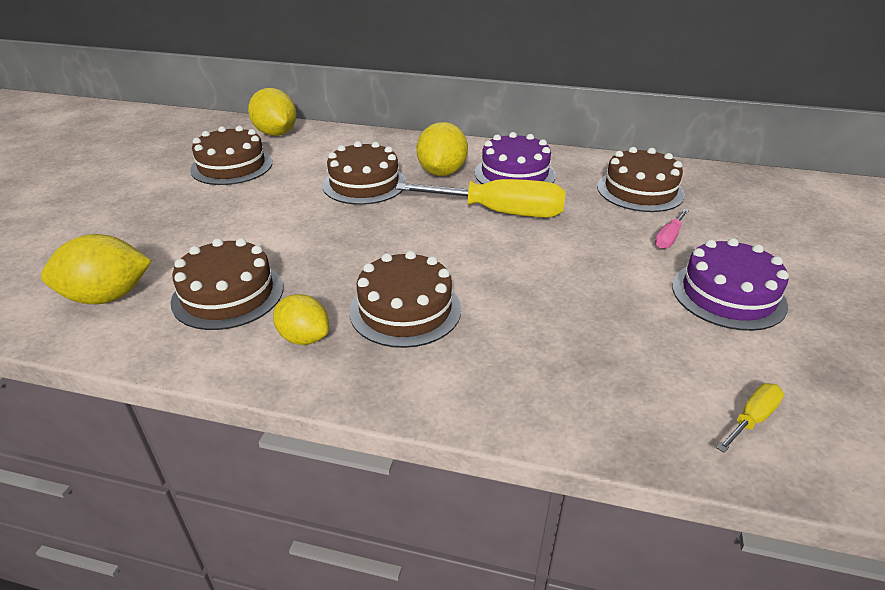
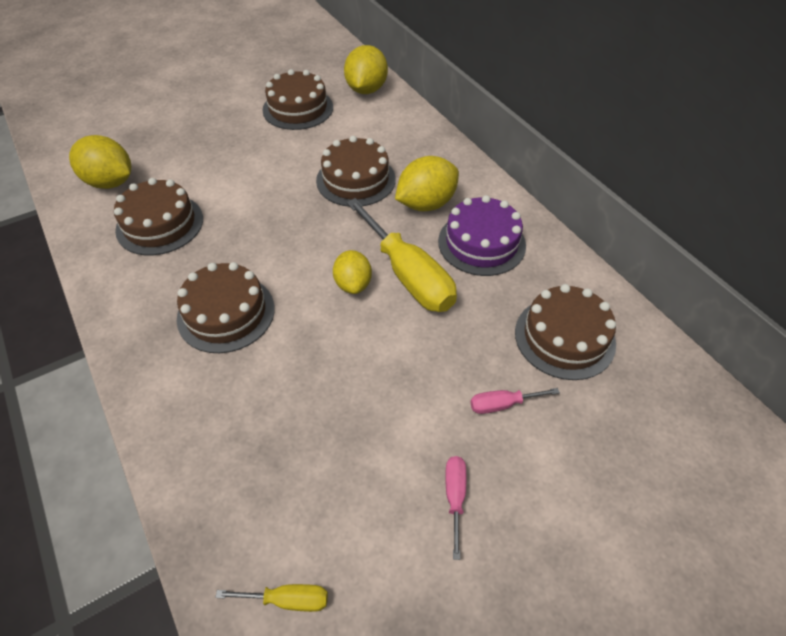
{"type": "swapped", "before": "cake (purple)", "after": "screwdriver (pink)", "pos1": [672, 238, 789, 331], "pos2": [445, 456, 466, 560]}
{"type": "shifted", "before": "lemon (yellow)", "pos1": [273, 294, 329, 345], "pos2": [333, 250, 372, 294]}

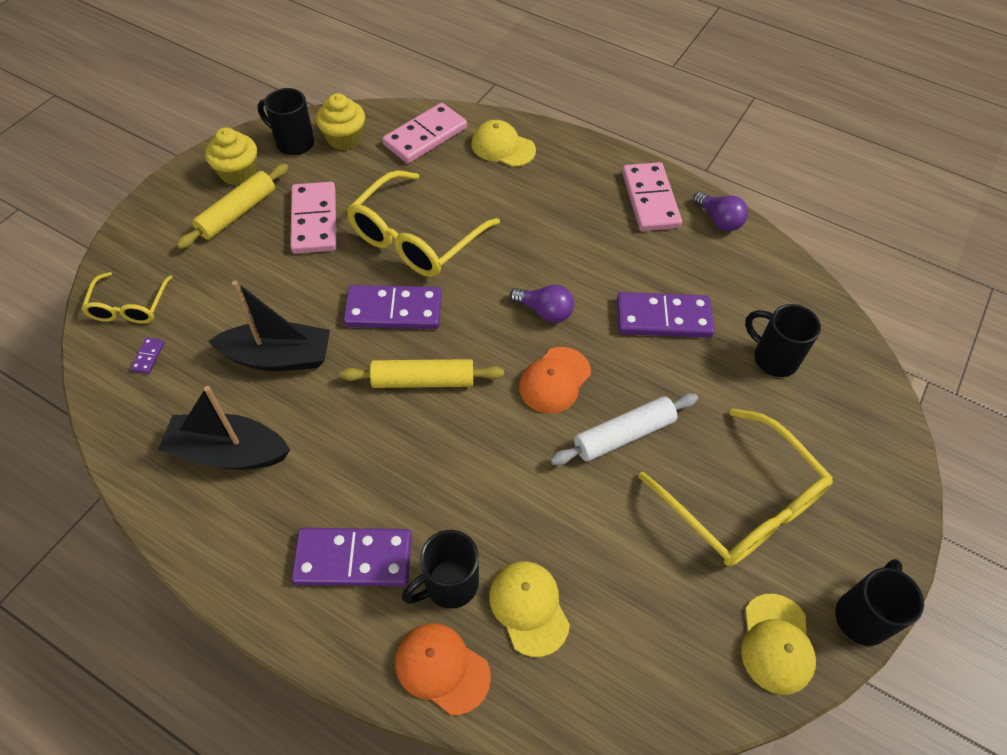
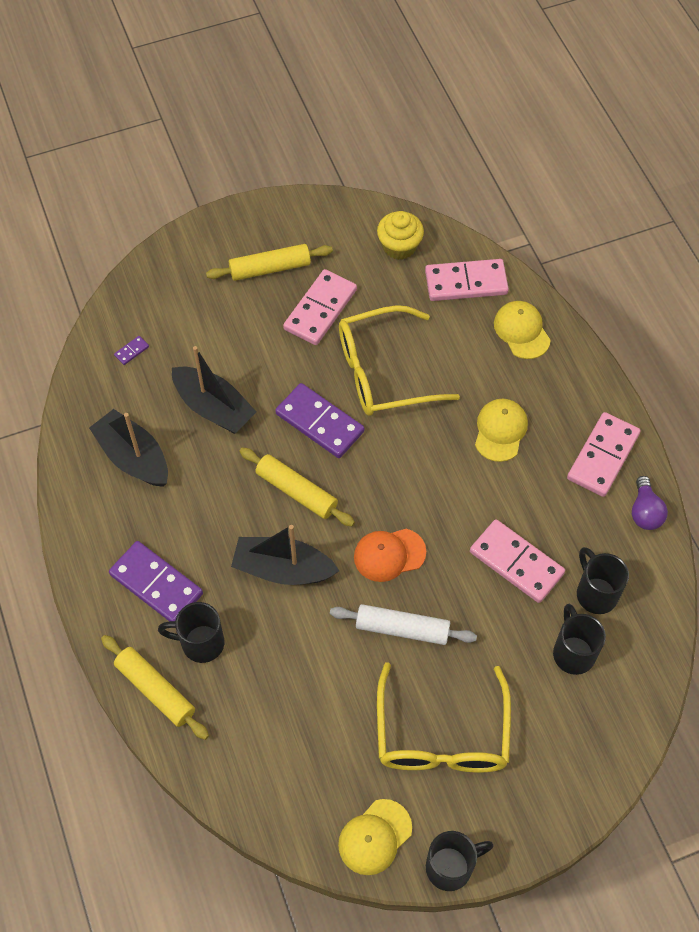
{"type": "shifted", "before": "mug (black)", "pos1": [258, 88, 314, 155], "pos2": [577, 547, 629, 614]}
{"type": "gone", "before": "cupcake (yellow)", "pos1": [205, 127, 257, 185]}
{"type": "gone", "before": "glasses (yellow)", "pos1": [82, 272, 172, 324]}
{"type": "gone", "before": "light bulb (purple)", "pos1": [510, 285, 574, 323]}
{"type": "repainted", "before": "domino (purple)", "after": "domino (pink)", "pos1": [617, 292, 714, 338], "pos2": [470, 519, 565, 603]}
{"type": "shifted", "before": "cap (yellow)", "pos1": [489, 562, 570, 657], "pos2": [475, 399, 528, 462]}
{"type": "swapped", "before": "cap (orange)", "after": "rolling pin (yellow)", "pos1": [395, 623, 491, 715], "pos2": [101, 635, 209, 740]}
{"type": "new", "after": "boat (black)", "pos2": [231, 525, 339, 585]}

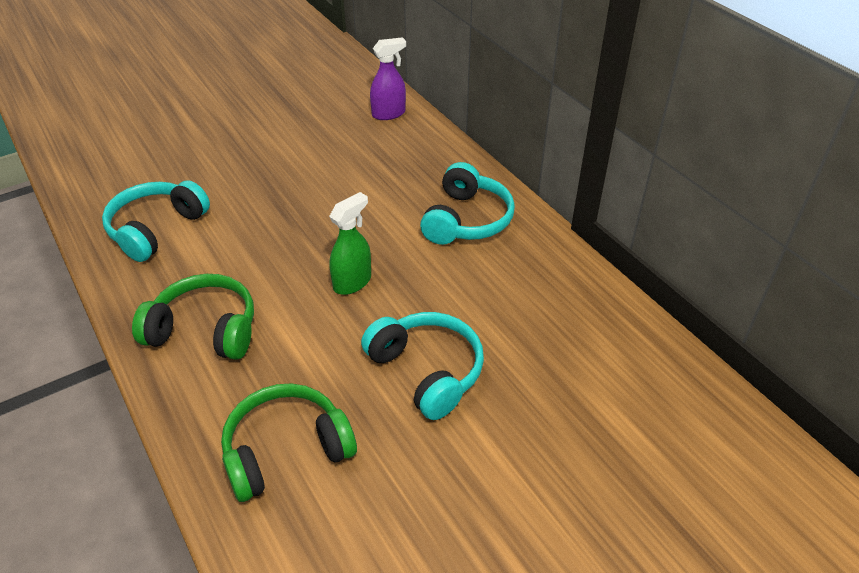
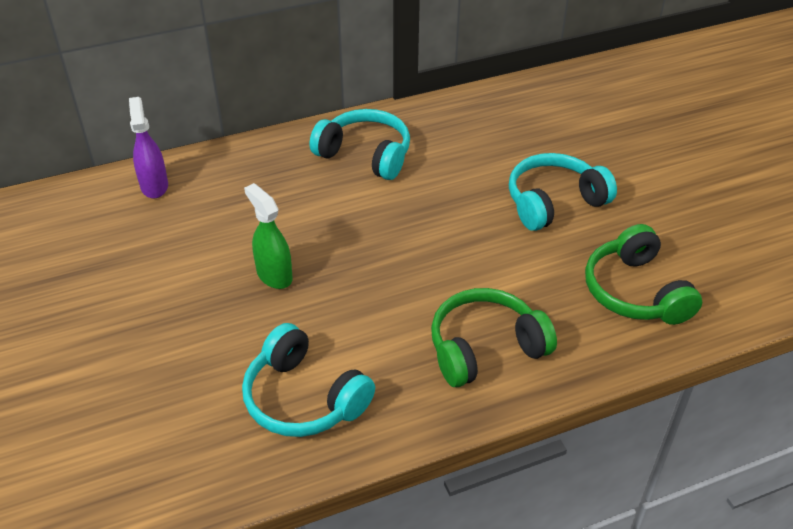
{"type": "shifted", "before": "spray bottle (green)", "pos1": [329, 192, 371, 295], "pos2": [244, 183, 292, 289]}
{"type": "rotated", "before": "headphones (green)", "pos1": [132, 274, 254, 360], "pos2": [431, 288, 557, 387], "turn": 45}

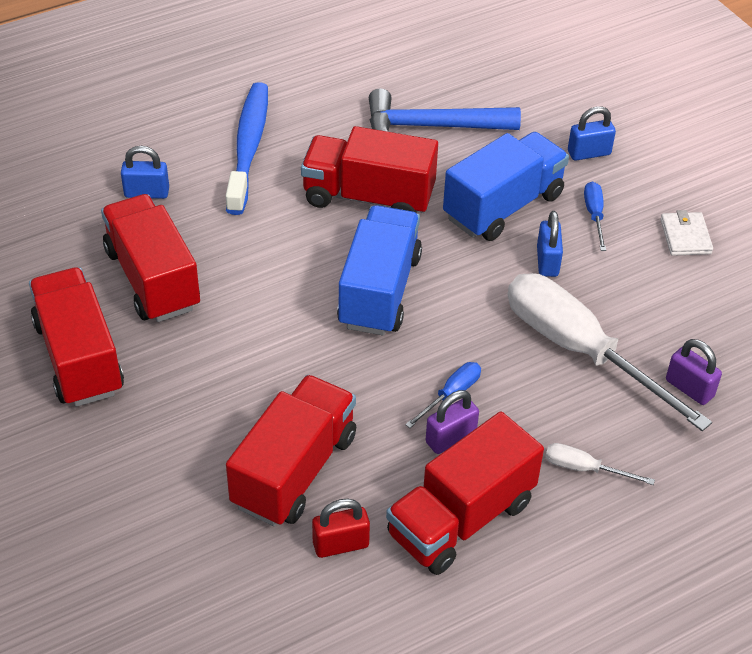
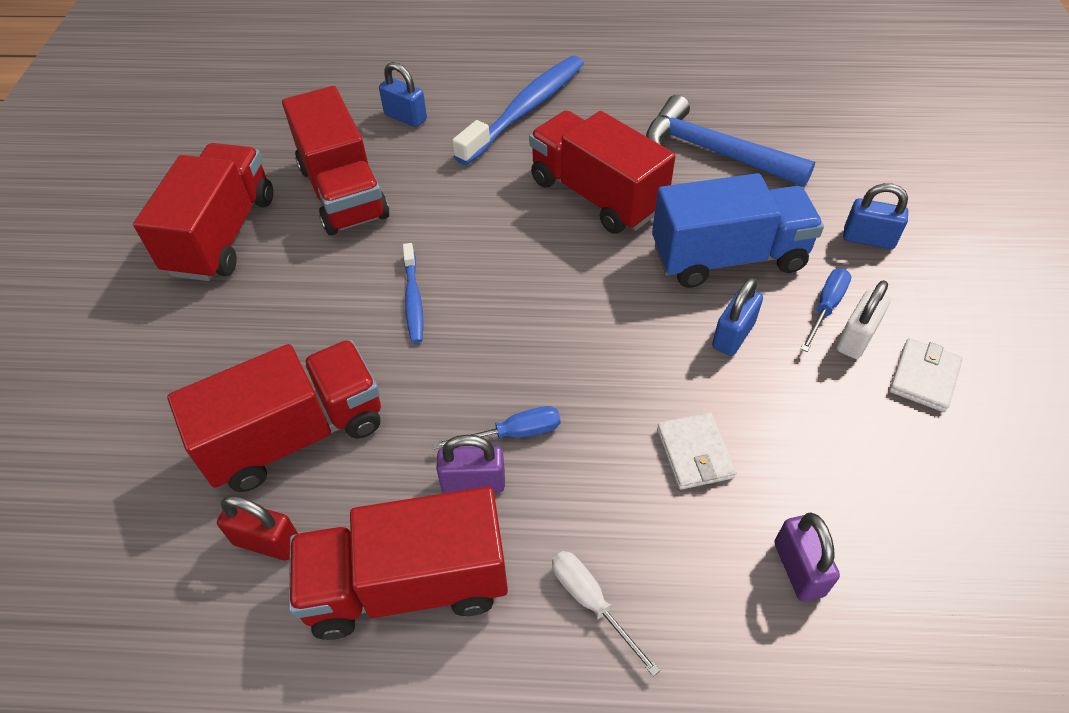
{"type": "rotated", "before": "truck (red)", "pos1": [101, 194, 200, 322], "pos2": [282, 86, 389, 235], "turn": 150}
{"type": "gone", "before": "truck (blue)", "pos1": [337, 205, 422, 335]}
{"type": "swapped", "before": "screwdriver (white)", "after": "wallet (white)", "pos1": [508, 273, 712, 431], "pos2": [657, 412, 737, 490]}
{"type": "new", "after": "toothbrush (blue)", "pos2": [403, 243, 423, 343]}
{"type": "new", "after": "padlock (white)", "pos2": [836, 280, 891, 359]}

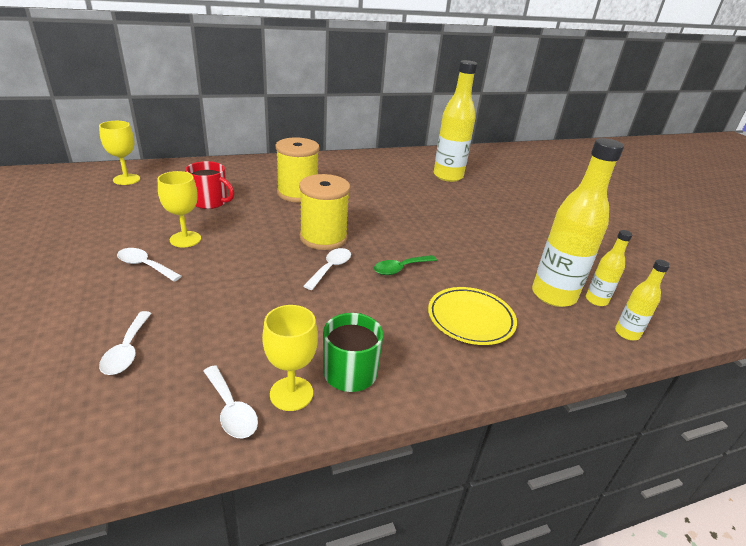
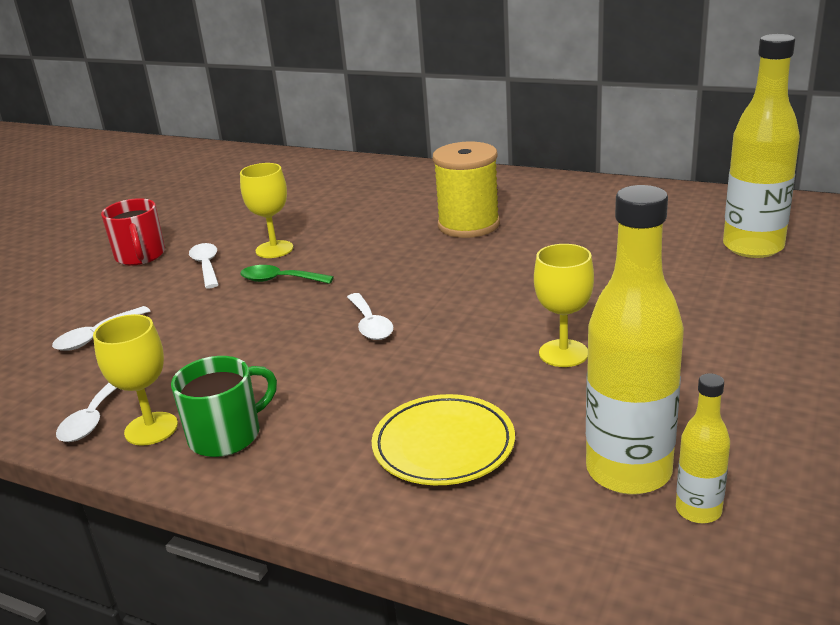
{"type": "shifted", "before": "goblet (yellow)", "pos1": [99, 121, 140, 185], "pos2": [534, 244, 594, 367]}
{"type": "shifted", "before": "mug (red)", "pos1": [185, 161, 234, 209], "pos2": [101, 198, 165, 265]}
{"type": "gone", "before": "spool (yellow)", "pos1": [299, 174, 350, 250]}
{"type": "rotated", "before": "spoon (white)", "pos1": [303, 248, 351, 290], "pos2": [347, 293, 393, 340], "turn": 90}
{"type": "shifted", "before": "spoon (green)", "pos1": [374, 255, 437, 275], "pos2": [240, 265, 334, 284]}
{"type": "gone", "before": "bottle (yellow)", "pos1": [615, 259, 670, 340]}

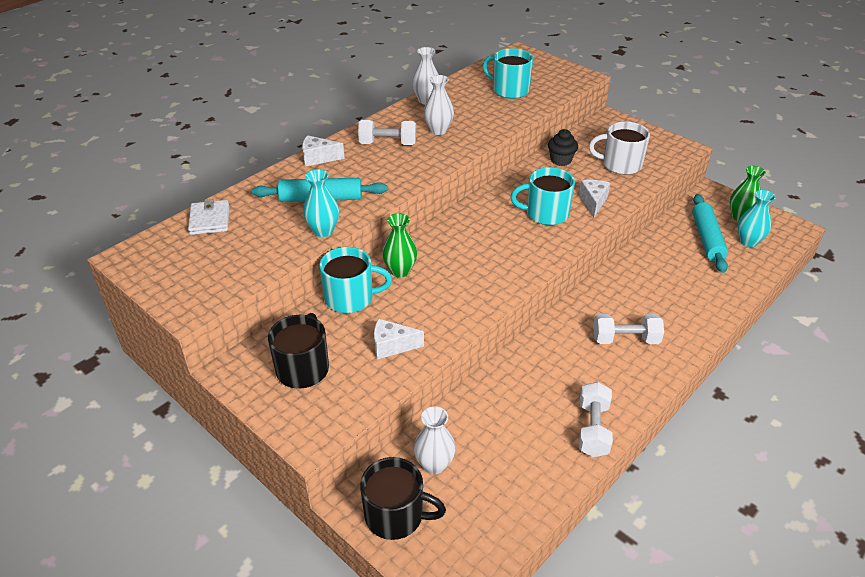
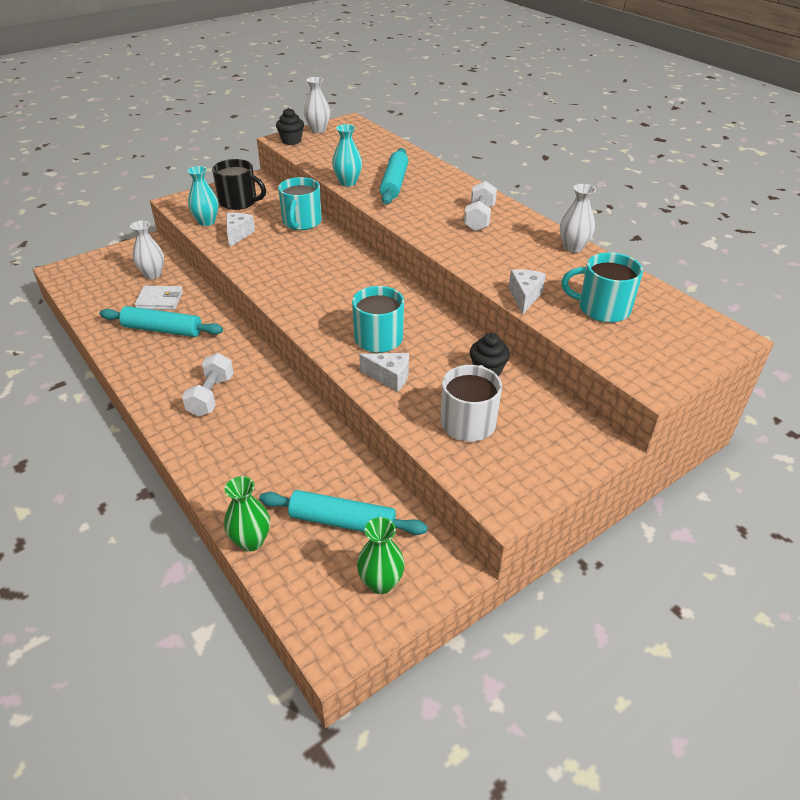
{"type": "rotated", "before": "mug (turquoise)", "pos1": [483, 48, 533, 99], "pos2": [561, 252, 643, 323], "turn": -120}
{"type": "shifted", "before": "vase (white)", "pos1": [424, 75, 454, 135], "pos2": [304, 77, 330, 133]}
{"type": "shifted", "before": "cheese (white)", "pos1": [302, 135, 345, 167], "pos2": [509, 269, 546, 315]}
{"type": "shifted", "before": "vase (turquoise)", "pos1": [738, 190, 776, 247], "pos2": [187, 166, 219, 226]}
{"type": "shifted", "before": "wallet (white)", "pos1": [188, 199, 229, 235], "pos2": [135, 286, 183, 310]}
{"type": "shifted", "before": "vase (green)", "pos1": [382, 213, 417, 278], "pos2": [224, 476, 270, 552]}
{"type": "gone", "before": "dumbbell (white)", "pos1": [579, 382, 613, 457]}
{"type": "gone", "before": "mug (black)", "pos1": [360, 457, 446, 540]}
{"type": "new", "after": "cupcake (black)", "pos2": [276, 108, 304, 145]}
{"type": "new", "after": "rolling pin (turquoise)", "pos2": [100, 306, 223, 337]}

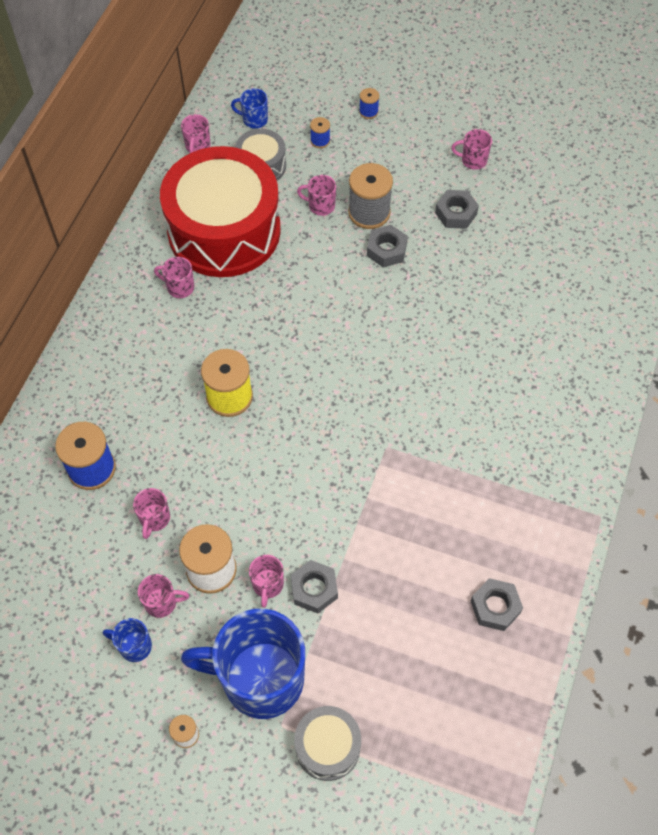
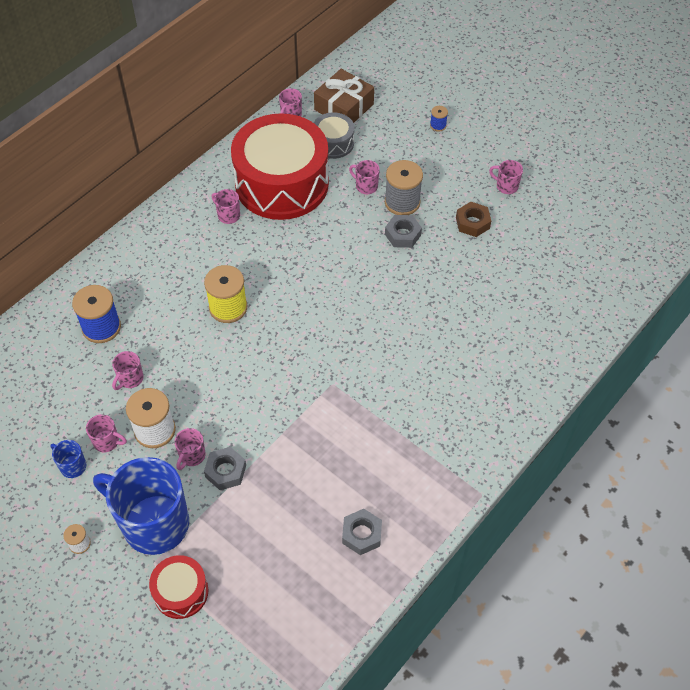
{"type": "swapped", "before": "mug (blue)", "after": "gift (brown)", "pos1": [231, 88, 268, 129], "pos2": [314, 69, 374, 123]}
{"type": "gone", "before": "spool (blue)", "pos1": [310, 117, 330, 148]}
{"type": "repainted", "before": "nut (grey)", "after": "nut (brown)", "pos1": [435, 190, 479, 229], "pos2": [456, 202, 491, 237]}
{"type": "repainted", "before": "drum (grey)", "after": "drum (red)", "pos1": [294, 706, 361, 781], "pos2": [149, 555, 208, 619]}

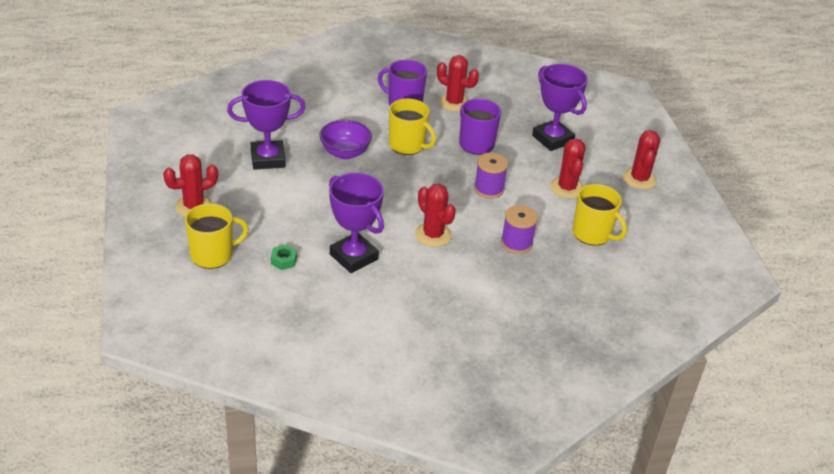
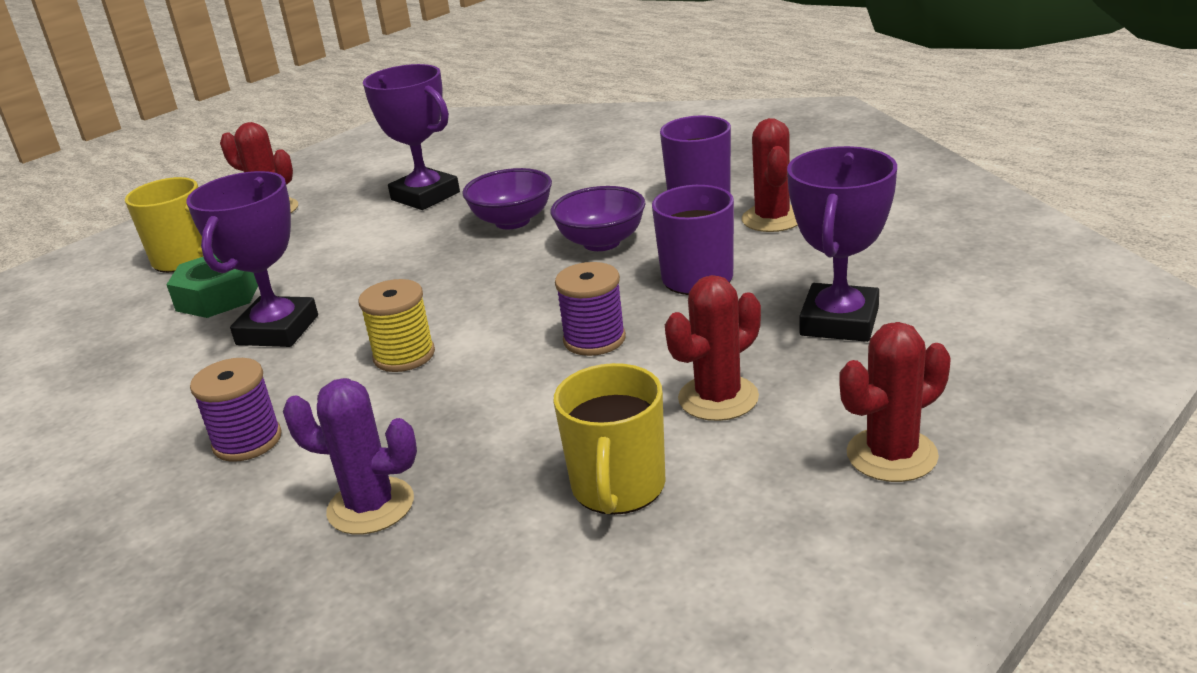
{"type": "swapped", "before": "mug (yellow)", "after": "bowl (purple)", "pos1": [389, 99, 436, 155], "pos2": [550, 186, 646, 251]}
{"type": "swapped", "before": "cactus (red)", "after": "spool (yellow)", "pos1": [415, 184, 456, 247], "pos2": [358, 279, 435, 372]}
{"type": "shifted", "before": "spool (purple)", "pos1": [501, 205, 538, 254], "pos2": [190, 358, 282, 462]}
{"type": "scaled", "before": "nut (green)", "pos1": [271, 245, 297, 270], "pos2": [166, 253, 258, 318], "scale": 1.91}
{"type": "new", "after": "cactus (purple)", "pos2": [283, 378, 417, 535]}

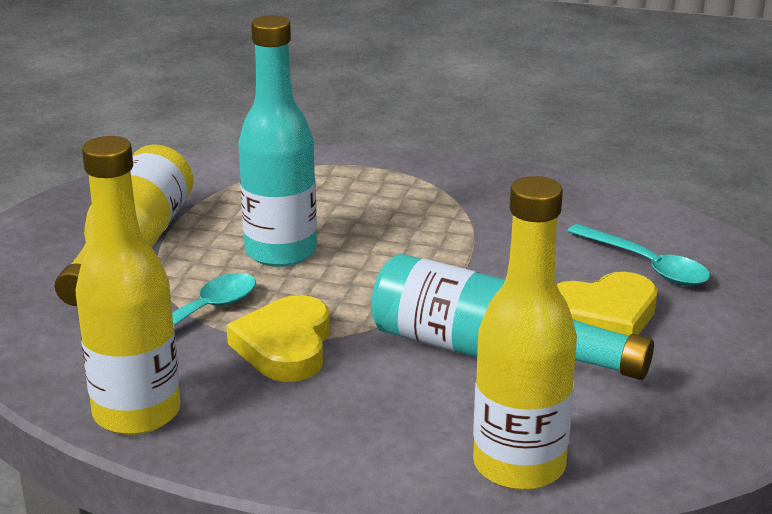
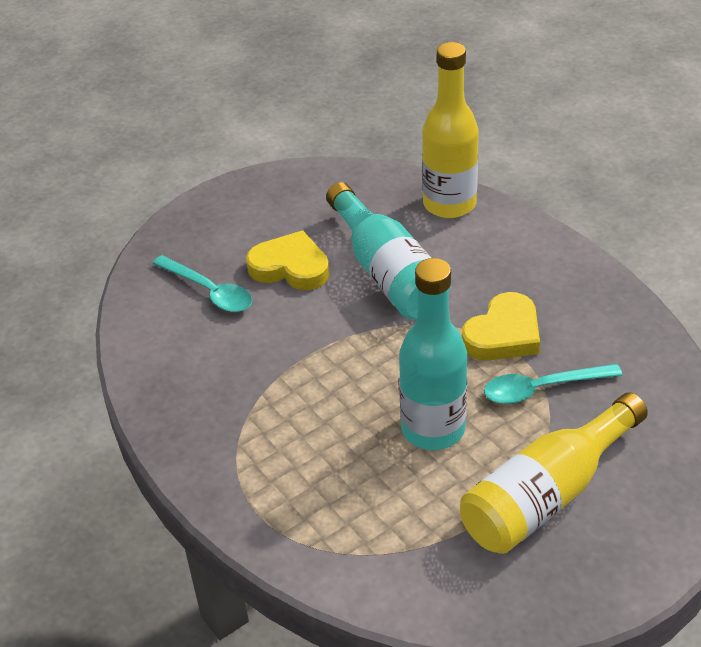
{"type": "gone", "before": "bottle (yellow)", "pos1": [76, 136, 181, 435]}
{"type": "rotated", "before": "spoon (turquoise)", "pos1": [568, 224, 710, 286], "pos2": [153, 255, 252, 312], "turn": 135}

